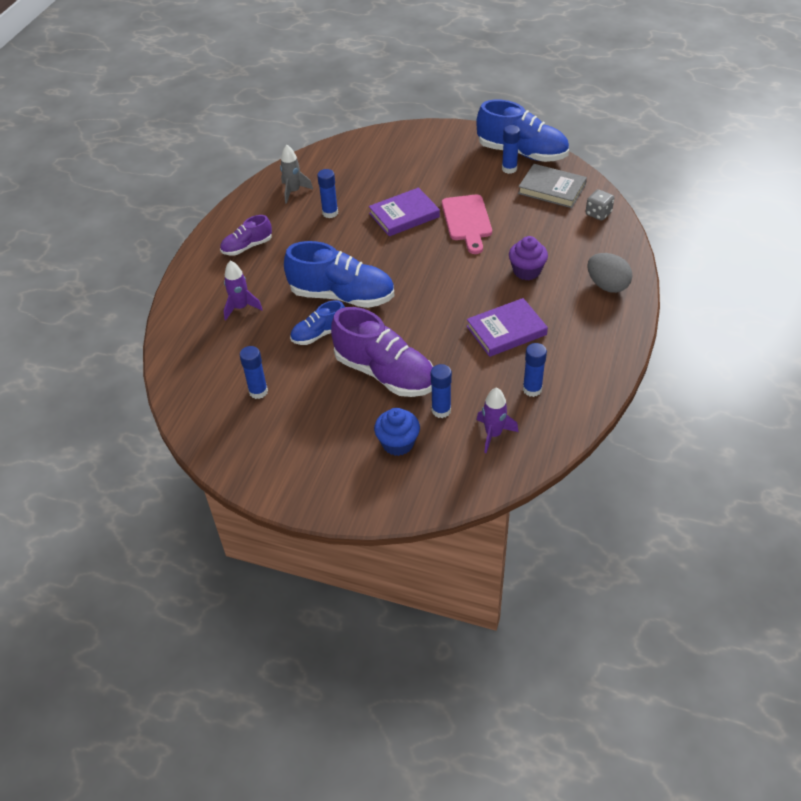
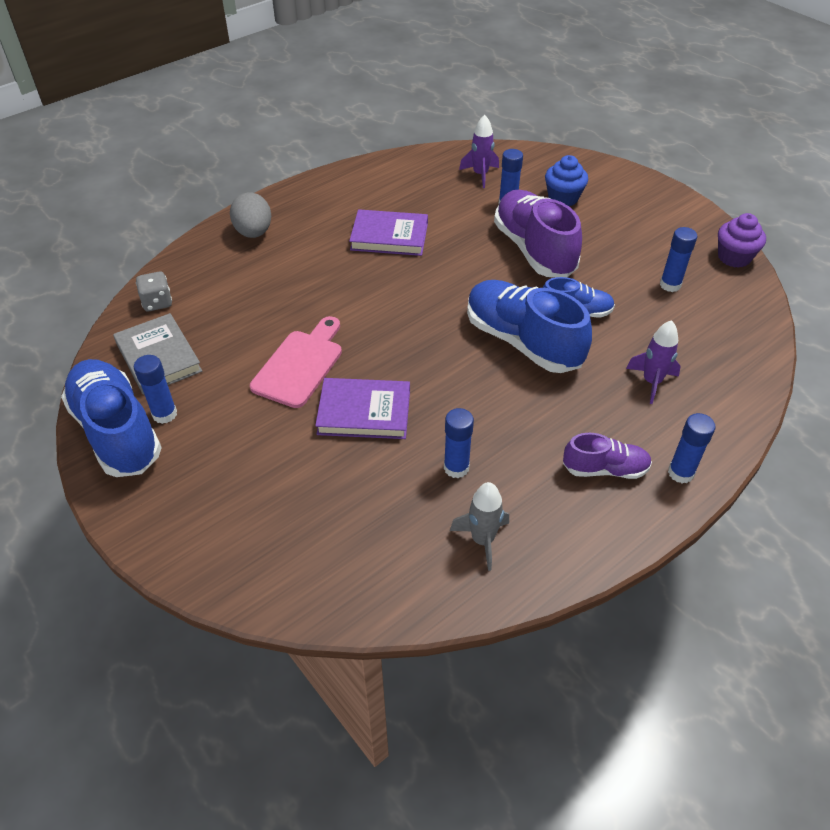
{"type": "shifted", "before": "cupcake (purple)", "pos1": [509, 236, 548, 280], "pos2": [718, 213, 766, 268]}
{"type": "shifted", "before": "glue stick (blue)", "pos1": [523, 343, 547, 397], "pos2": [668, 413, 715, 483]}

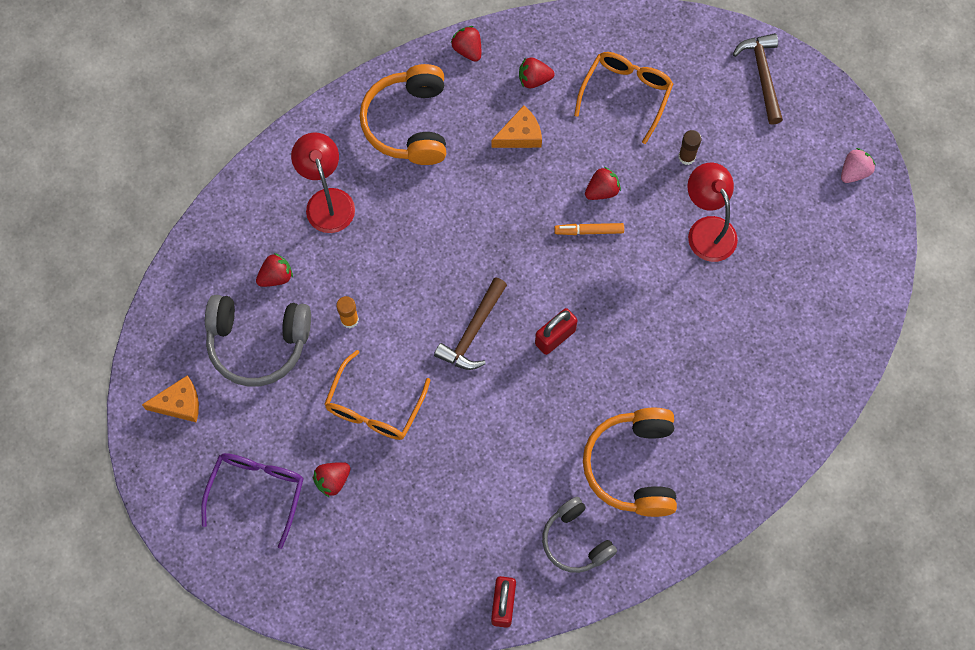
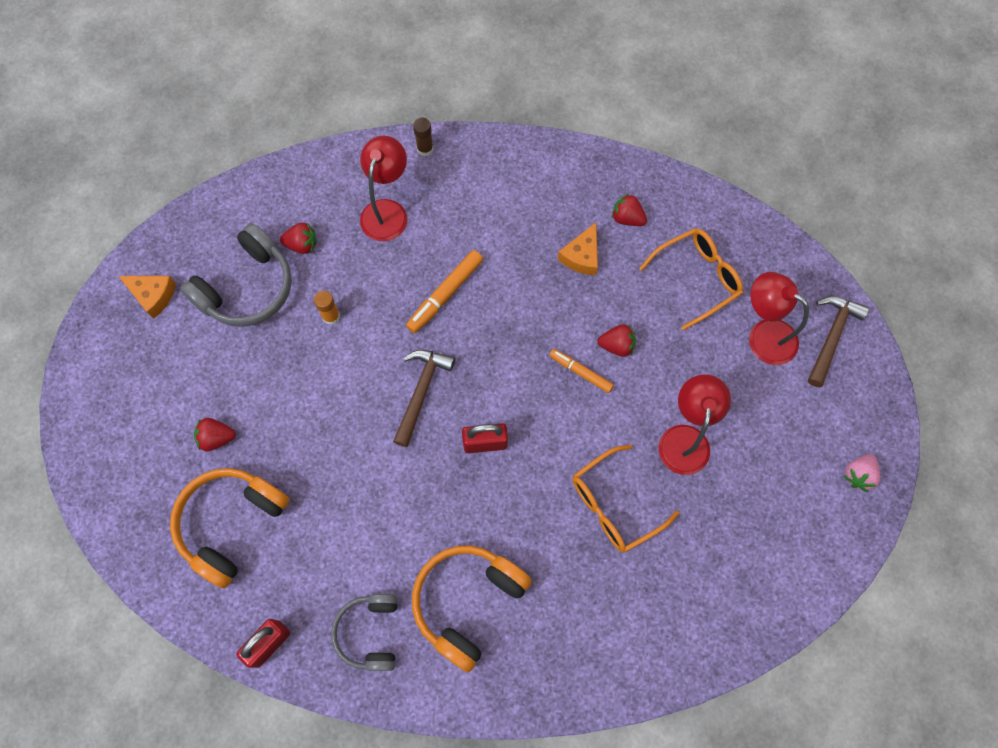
{"type": "gone", "before": "strawberry (red)", "pos1": [451, 26, 481, 62]}
{"type": "shifted", "before": "headphones (orange)", "pos1": [359, 64, 446, 165], "pos2": [170, 468, 290, 588]}
{"type": "rotated", "before": "cheese (orange)", "pos1": [491, 106, 542, 148], "pos2": [558, 222, 598, 275], "turn": 105}
{"type": "shifted", "before": "glue stick (brown)", "pos1": [678, 130, 702, 165], "pos2": [413, 117, 434, 156]}
{"type": "rotated", "before": "strawberry (pink)", "pos1": [841, 148, 876, 183], "pos2": [843, 454, 881, 492], "turn": 135}
{"type": "rotated", "before": "hammer (brown)", "pos1": [434, 277, 507, 370], "pos2": [393, 350, 455, 447], "turn": 135}
{"type": "rotated", "before": "headphones (grey)", "pos1": [205, 295, 311, 387], "pos2": [180, 223, 292, 327], "turn": -90}
{"type": "shifted", "before": "glasses (orange)", "pos1": [324, 350, 431, 440], "pos2": [572, 445, 679, 552]}
{"type": "gone", "before": "glasses (purple)", "pos1": [201, 453, 303, 549]}
{"type": "new", "after": "marker (orange)", "pos2": [406, 250, 483, 333]}
{"type": "new", "after": "lamp (red)", "pos2": [749, 272, 809, 365]}

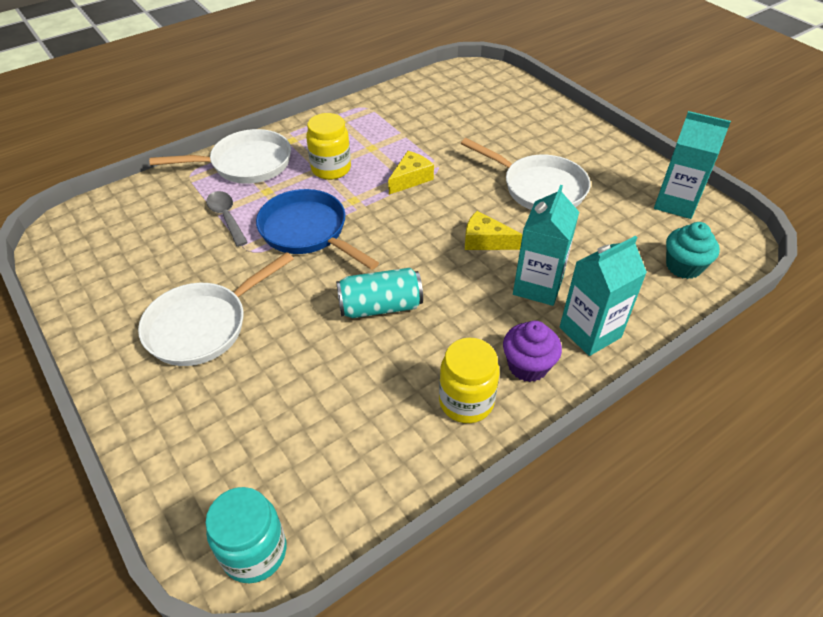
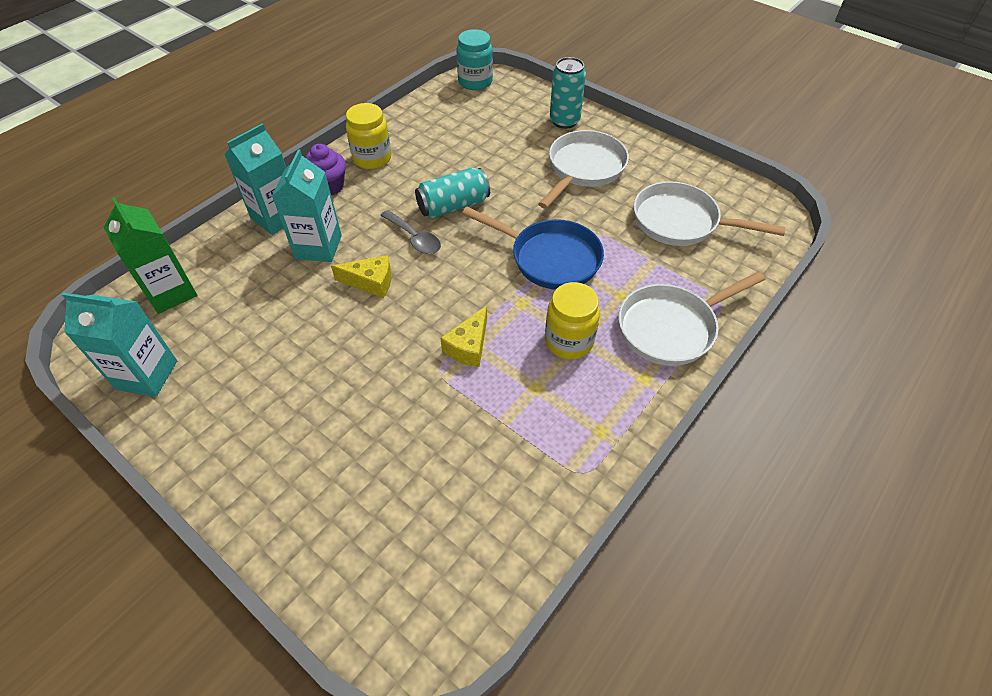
{"type": "shifted", "before": "pan (white)", "pos1": [461, 138, 591, 210], "pos2": [634, 181, 786, 246]}
{"type": "shifted", "before": "spoon (grey)", "pos1": [206, 191, 248, 247], "pos2": [380, 210, 441, 254]}
{"type": "swapped", "before": "cupcake (turquoise)", "after": "carton (green)", "pos1": [666, 222, 720, 279], "pos2": [104, 197, 197, 314]}
{"type": "new", "after": "can (turquoise)", "pos2": [550, 57, 586, 129]}

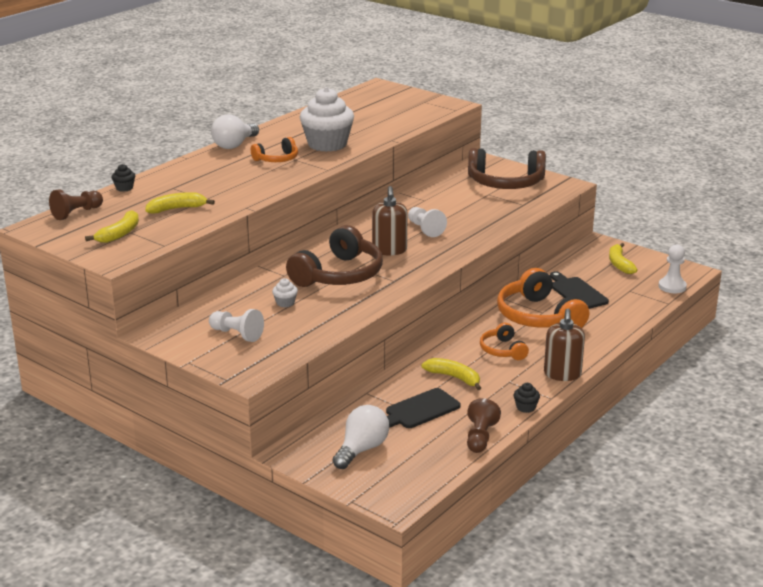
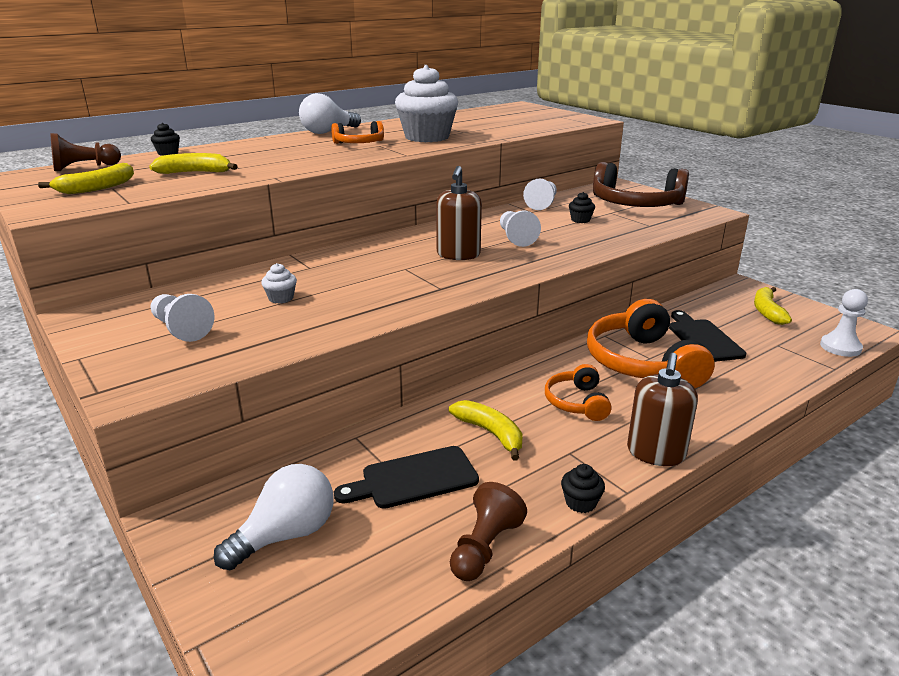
{"type": "gone", "before": "headphones (brown)", "pos1": [286, 225, 383, 287]}
{"type": "new", "after": "pawn (white)", "pos2": [523, 178, 557, 210]}
{"type": "new", "after": "cupcake (black)", "pos2": [569, 192, 595, 223]}

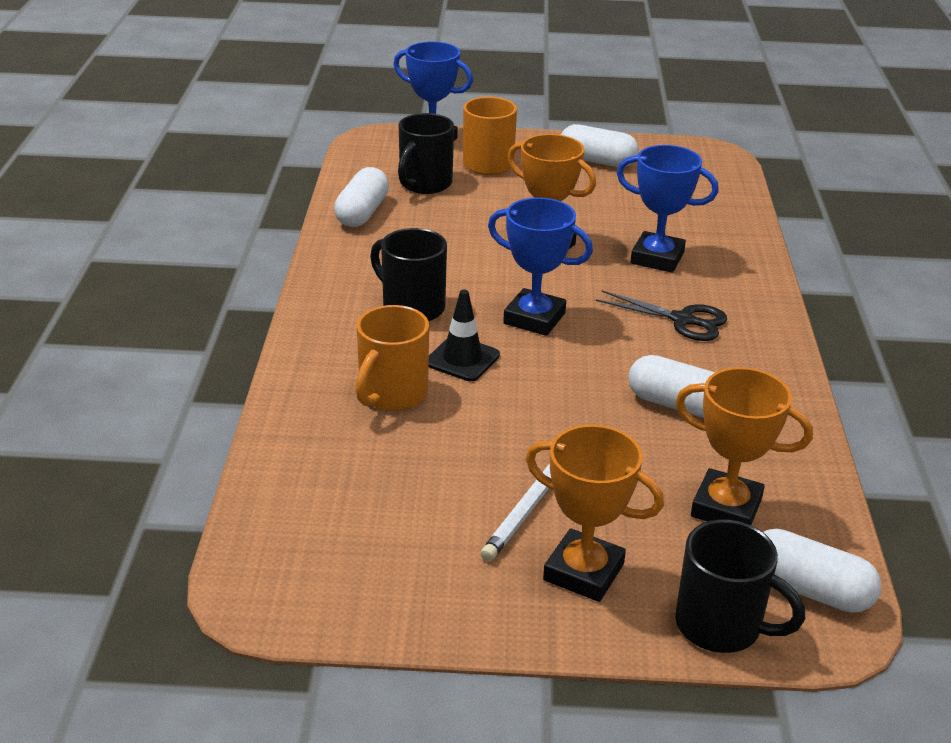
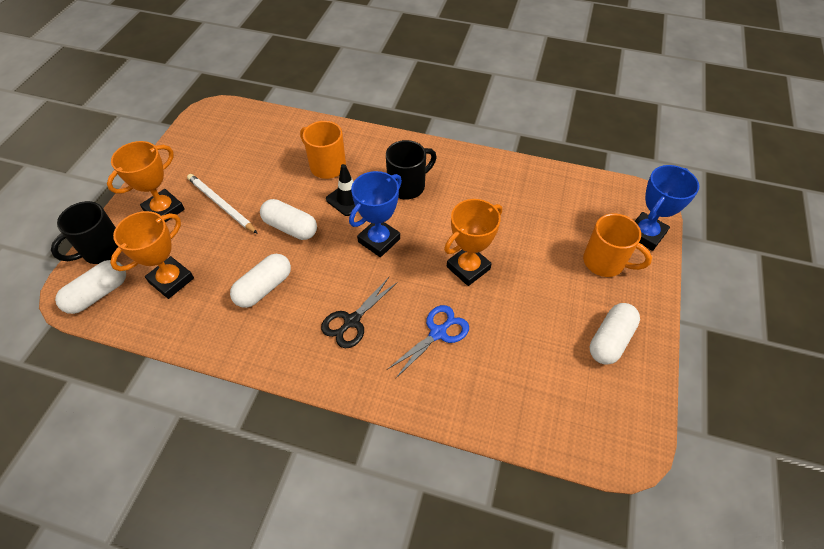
{"type": "gone", "before": "mug (black)", "pos1": [398, 113, 454, 194]}
{"type": "swapped", "before": "trophy (blue)", "after": "scissors (blue)", "pos1": [617, 145, 719, 273], "pos2": [388, 305, 469, 379]}
{"type": "shifted", "before": "capsule (white)", "pos1": [334, 167, 389, 227], "pos2": [260, 199, 317, 240]}

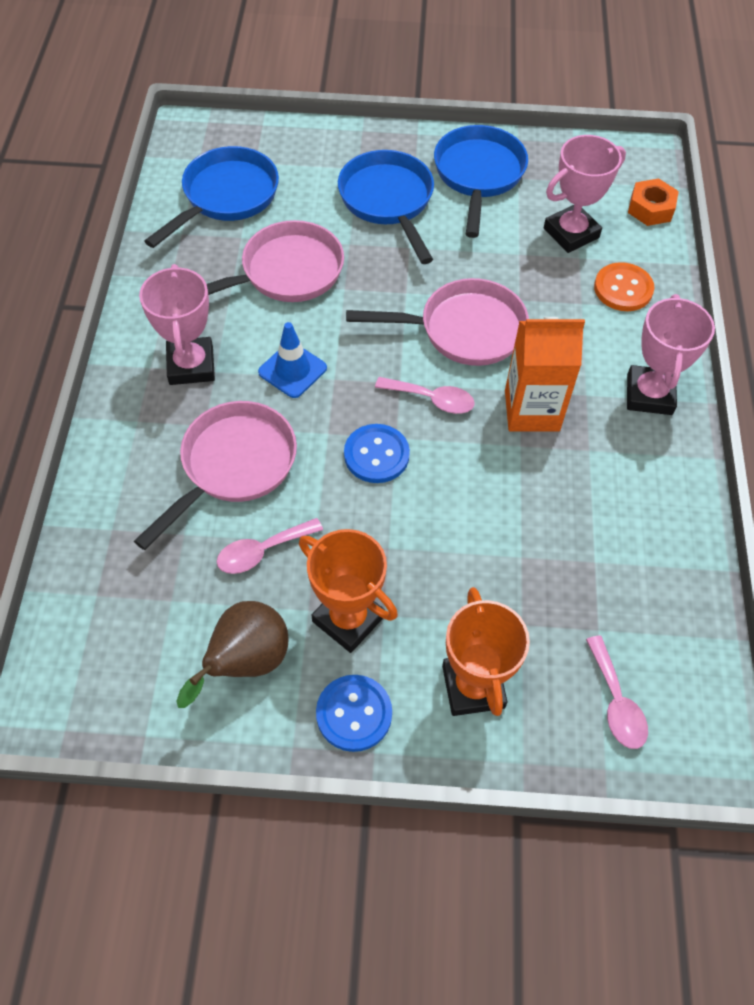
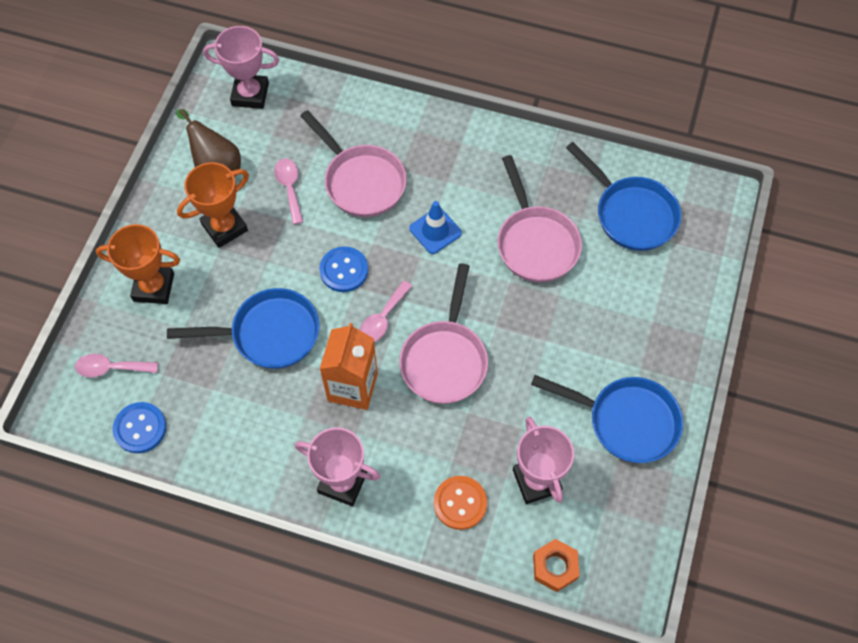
{"type": "shifted", "before": "pan (blue)", "pos1": [338, 150, 434, 264], "pos2": [167, 288, 320, 369]}
{"type": "shifted", "before": "trophy (pink)", "pos1": [139, 264, 215, 385], "pos2": [203, 26, 279, 109]}
{"type": "shifted", "before": "button (blue)", "pos1": [316, 675, 392, 752], "pos2": [113, 402, 166, 453]}

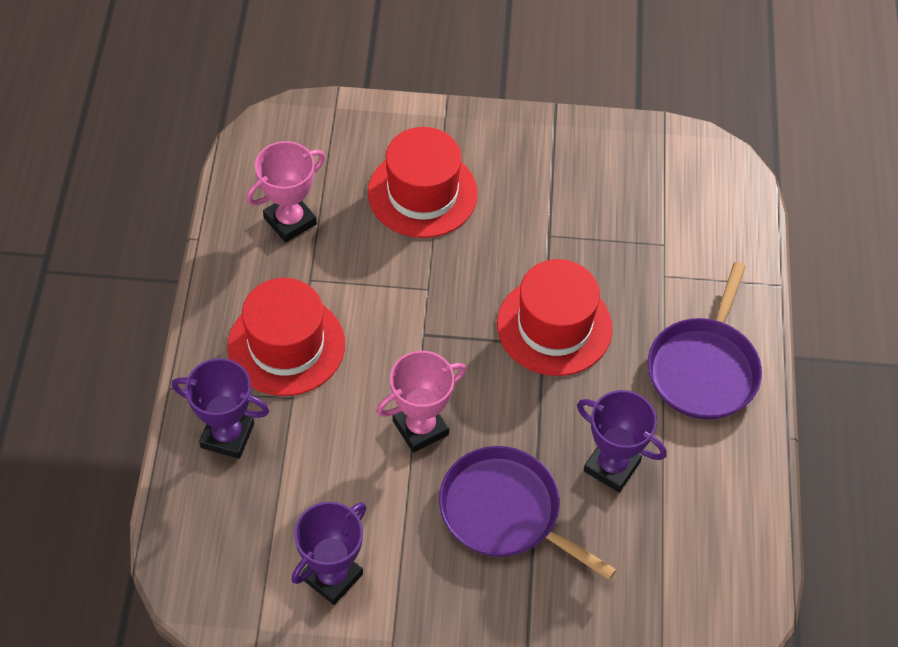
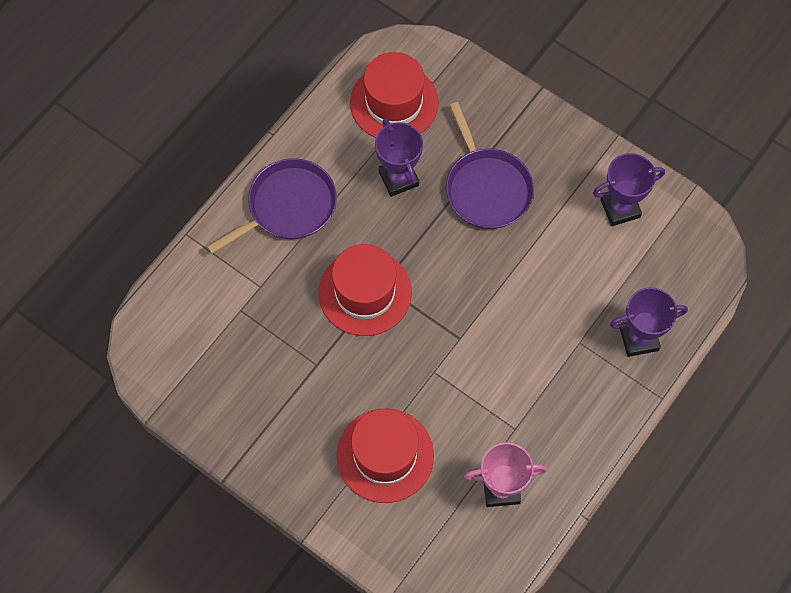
{"type": "shifted", "before": "hat (red)", "pos1": [227, 278, 345, 396], "pos2": [350, 52, 438, 138]}
{"type": "gone", "before": "trophy (pink)", "pos1": [377, 351, 466, 453]}
{"type": "rotated", "before": "trophy (purple)", "pos1": [172, 358, 269, 459], "pos2": [610, 287, 688, 357], "turn": -60}

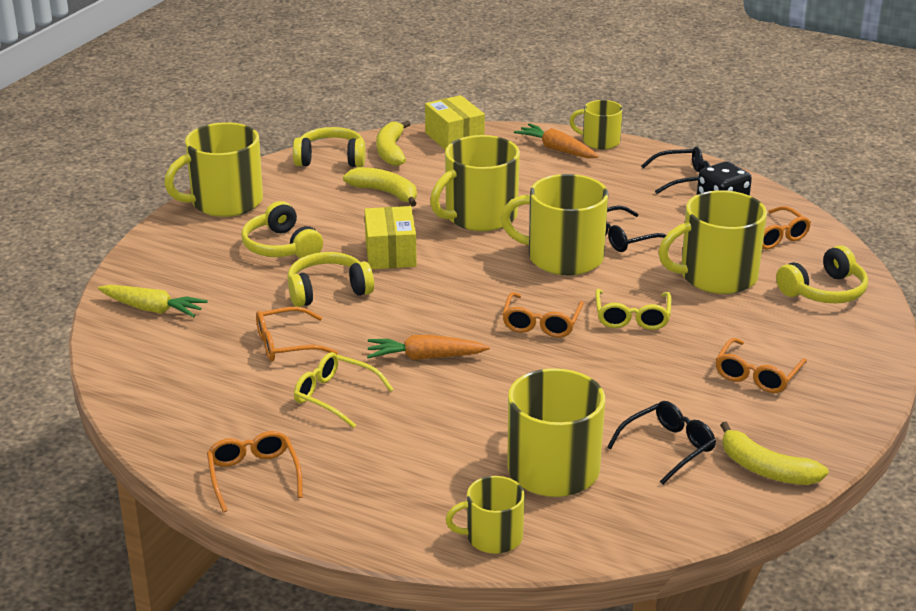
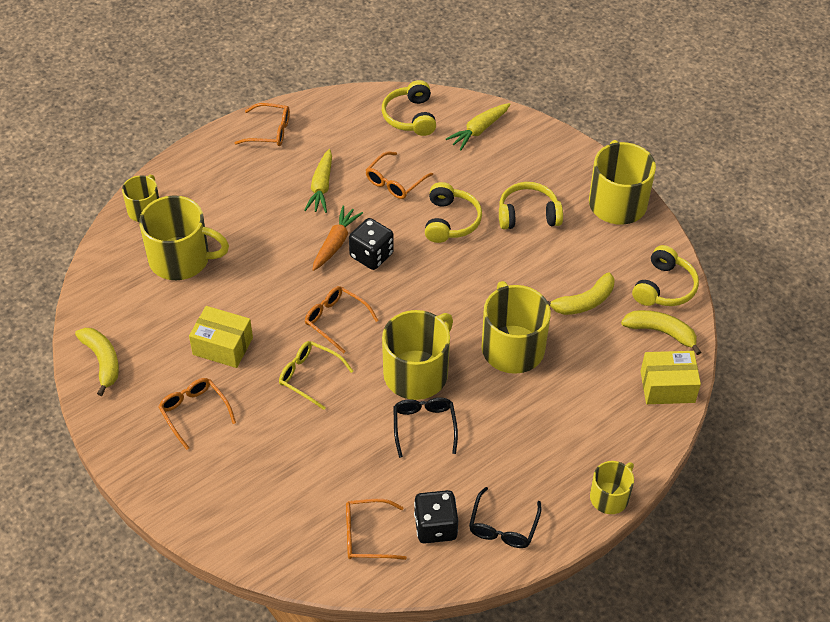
{"type": "gone", "before": "carrot (orange)", "pos1": [514, 123, 599, 158]}
{"type": "gone", "before": "mug (yellow)", "pos1": [659, 190, 767, 294]}
{"type": "shifted", "before": "box (yellow)", "pos1": [365, 206, 417, 269], "pos2": [189, 306, 253, 368]}
{"type": "shifted", "before": "headphones (yellow)", "pos1": [776, 245, 868, 303], "pos2": [382, 80, 436, 136]}
{"type": "rotated", "before": "glasses (orange)", "pos1": [256, 307, 338, 362], "pos2": [366, 152, 433, 199], "turn": -150}
{"type": "swapped", "before": "glasses (yellow)", "after": "carrot (yellow)", "pos1": [294, 352, 394, 428], "pos2": [304, 149, 332, 213]}
{"type": "gone", "before": "glasses (black)", "pos1": [607, 401, 716, 484]}
{"type": "rotated", "before": "banana (yellow)", "pos1": [720, 422, 829, 485], "pos2": [75, 328, 119, 396], "turn": 90}
{"type": "new", "after": "dice (black)", "pos2": [349, 218, 394, 270]}

